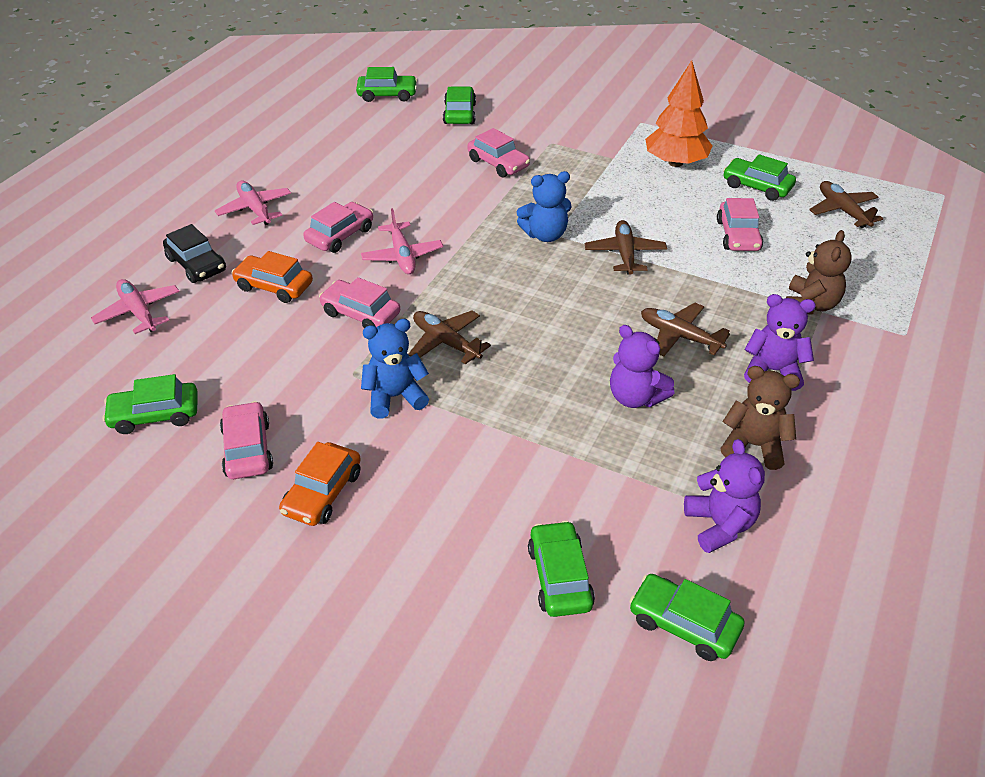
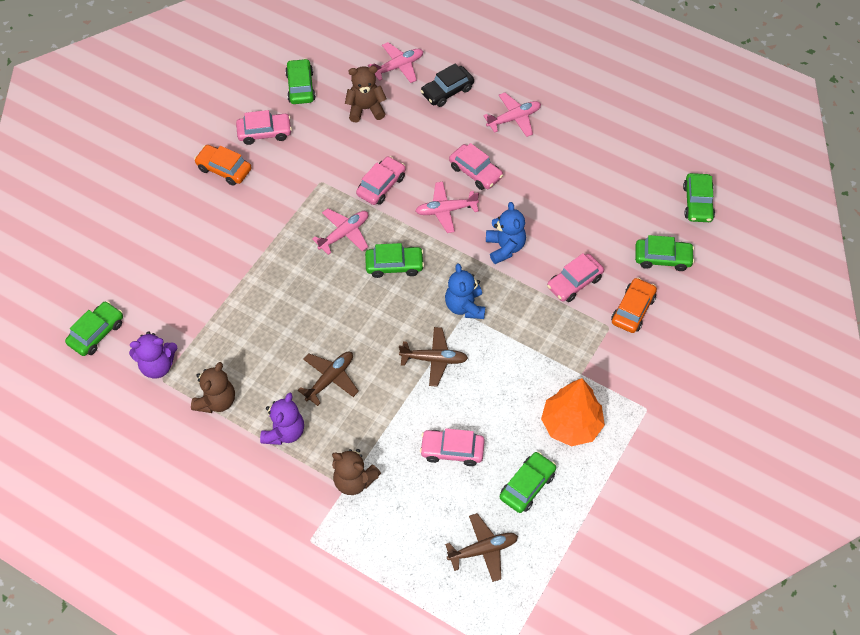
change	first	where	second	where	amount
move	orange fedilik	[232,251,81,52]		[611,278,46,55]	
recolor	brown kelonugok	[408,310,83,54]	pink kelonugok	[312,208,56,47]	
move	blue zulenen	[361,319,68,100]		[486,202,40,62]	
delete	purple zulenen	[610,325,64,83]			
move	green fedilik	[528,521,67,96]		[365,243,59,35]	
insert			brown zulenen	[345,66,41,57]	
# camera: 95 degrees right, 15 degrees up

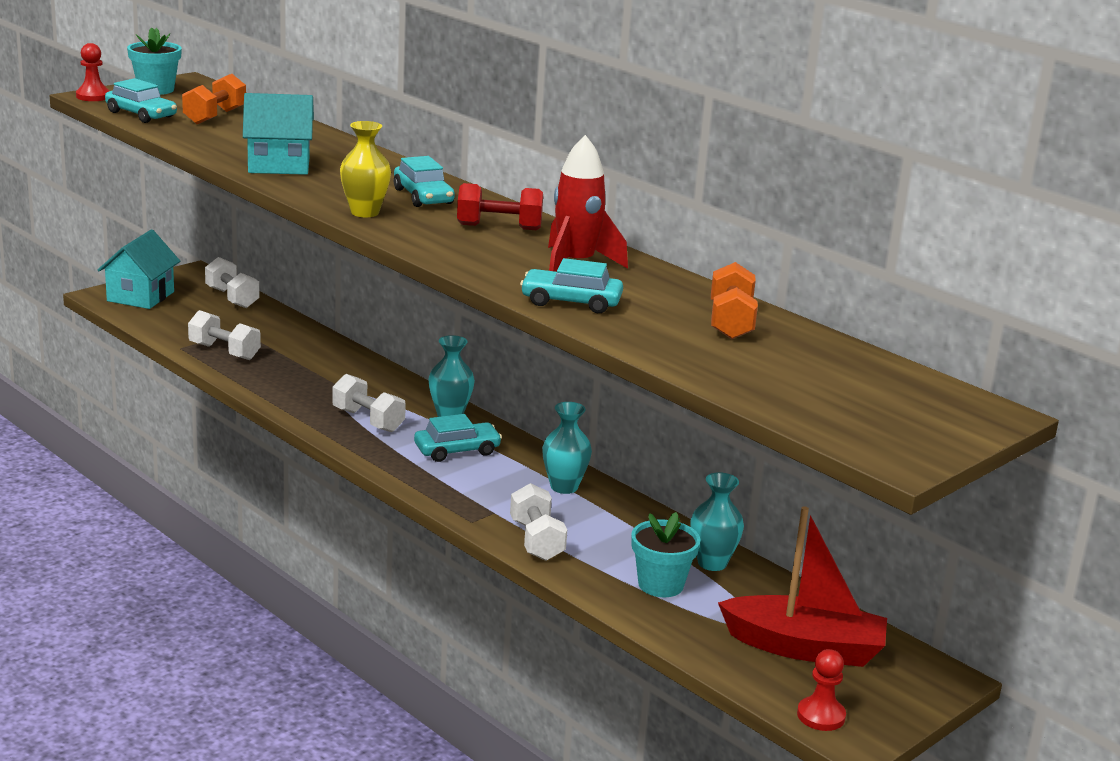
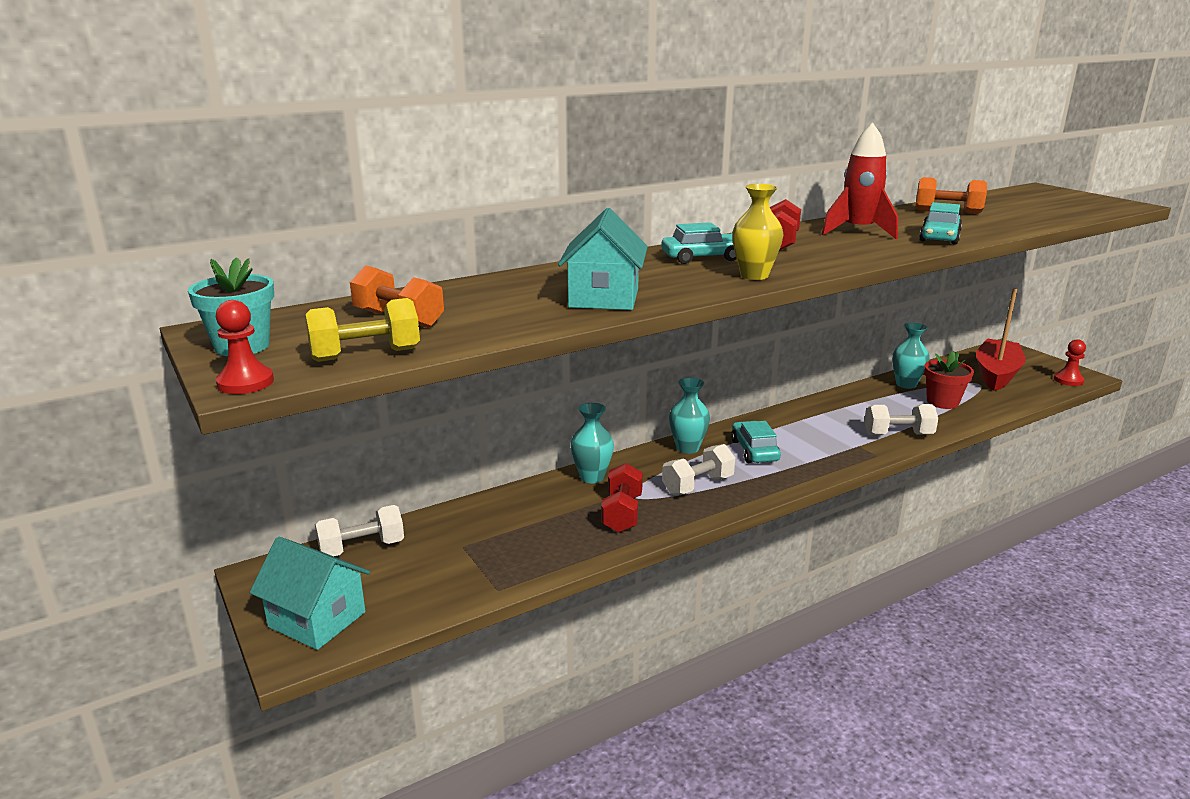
change	first	where	second	where	amount
replace	turquoise fedilik	[105,78,72,45]	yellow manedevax	[305,298,115,64]	
delete	white manedevax	[188,310,73,50]			
move	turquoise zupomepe	[542,402,50,92]		[570,403,44,80]	
recolor	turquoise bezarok	[631,512,70,85]	red bezarok	[924,351,50,58]	
insert			red manedevax	[601,463,42,70]	
# camera: 75 degrees left, 0 degrees up

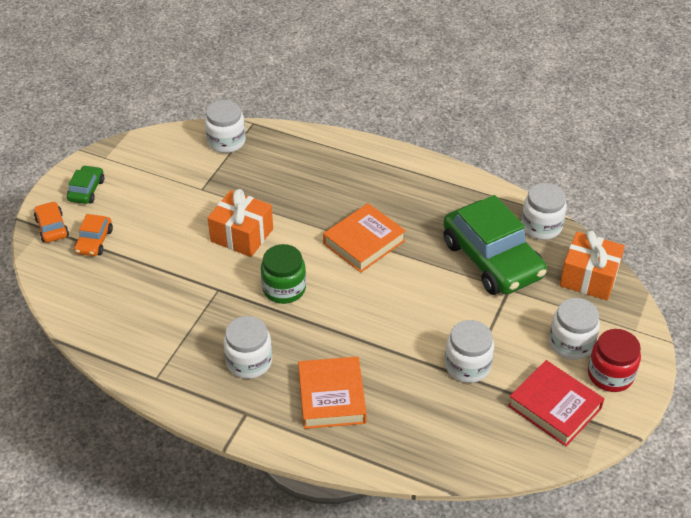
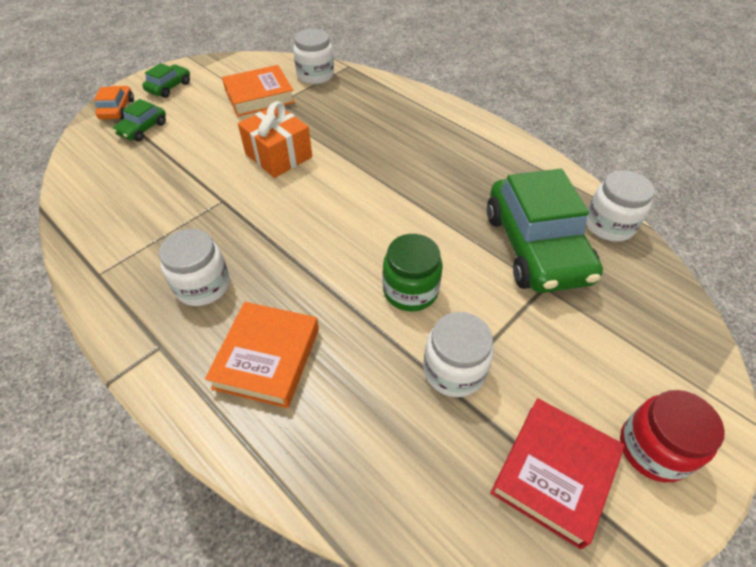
change	first	where	second	where	amount
move	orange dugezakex	[323,203,83,70]		[222,65,73,52]	
recolor	orange fedilik	[74,214,39,42]	green fedilik	[113,99,53,42]	
delete	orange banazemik	[560,231,65,69]			
move	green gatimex	[261,244,45,60]		[383,234,60,78]	
delete	white gatimex	[549,298,51,62]			
rotate	red dugezakex	[508,360,96,86]		[490,398,135,151]	60 degrees clockwise
# camera: 20 degrees right, 5 degrees up

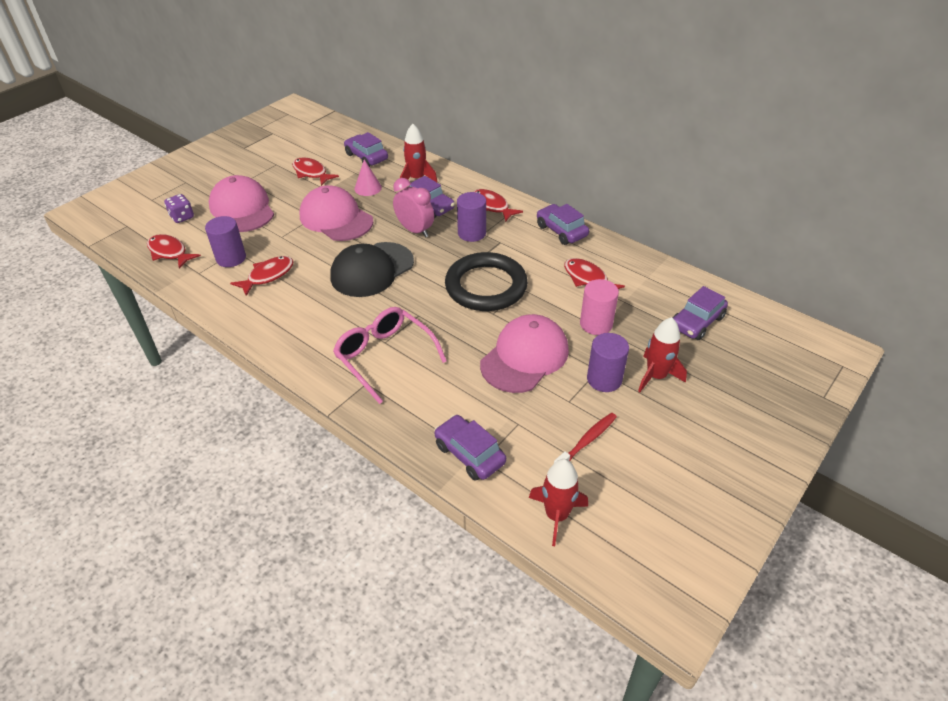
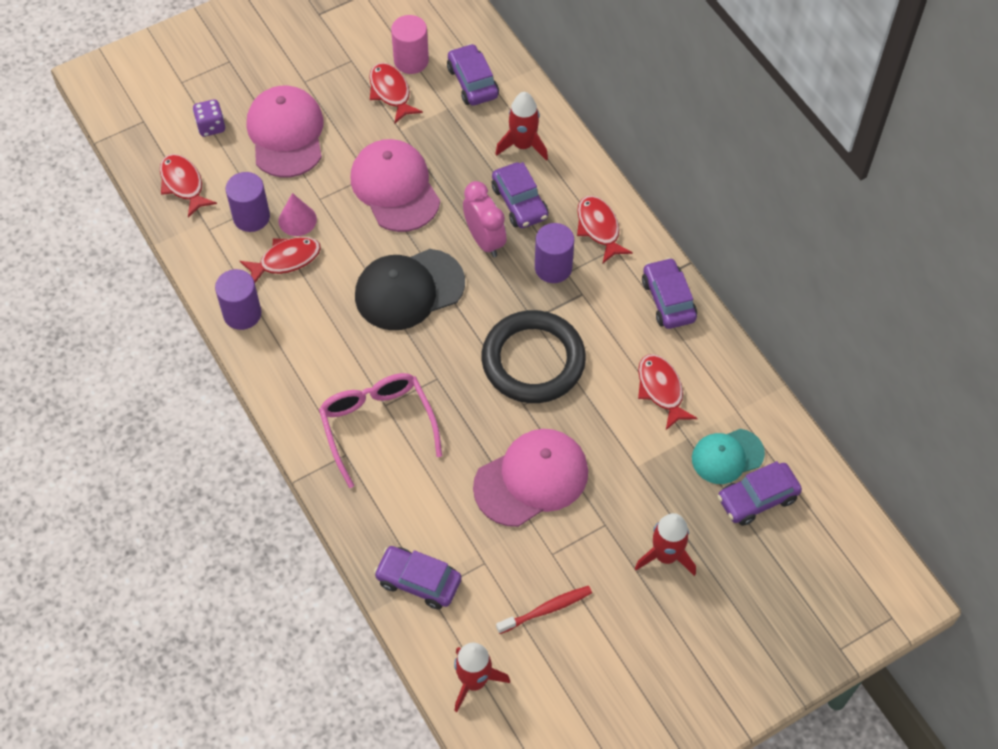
change	first	where	second	where	amount
move	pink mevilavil	[354,159,28,37]		[278,193,39,43]	
move	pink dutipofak	[580,279,39,56]		[391,15,38,59]	
move	purple dutipofak	[587,333,42,59]		[215,269,46,61]	
rotate	purple fedilik	[434,415,72,66]		[374,546,88,64]	45 degrees counterclockwise
insert			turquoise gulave	[692,429,73,55]	
# camera: 20 degrees right, 15 degrees up

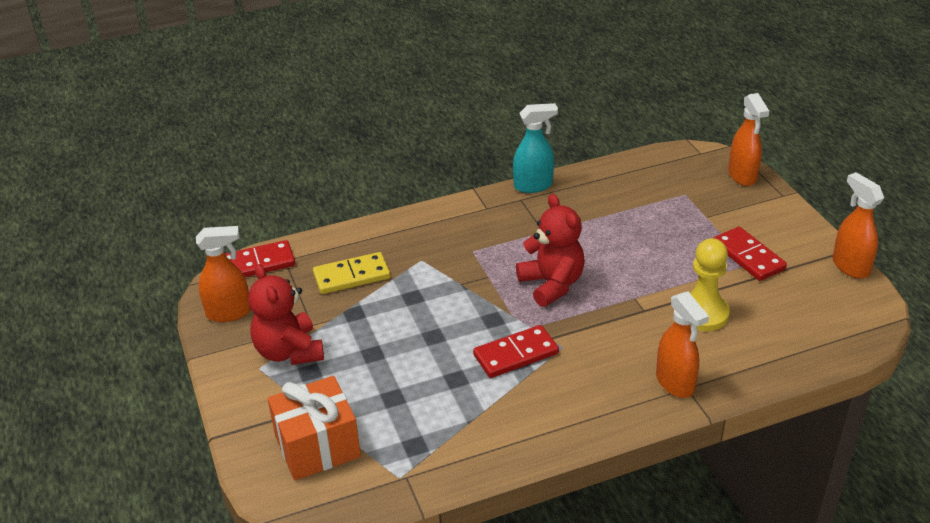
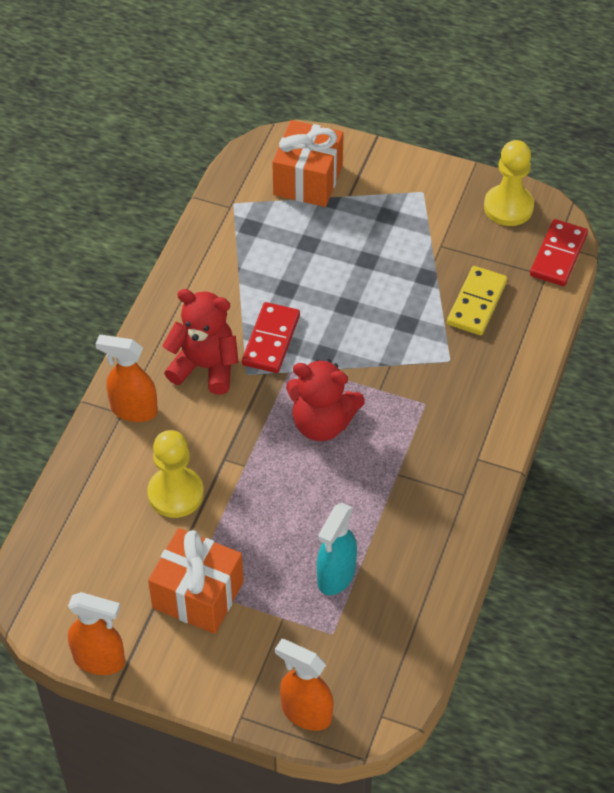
change	first	where	second	where	amount
move	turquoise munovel	[513,103,45,90]		[317,503,40,92]	
replace	orange munovel	[196,226,55,96]	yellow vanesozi	[484,140,50,86]	
replace	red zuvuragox	[714,227,73,54]	orange banazemik	[148,528,96,106]	
move	red zulenen	[248,264,76,101]		[162,289,77,106]	
# camera: 130 degrees right, 15 degrees up

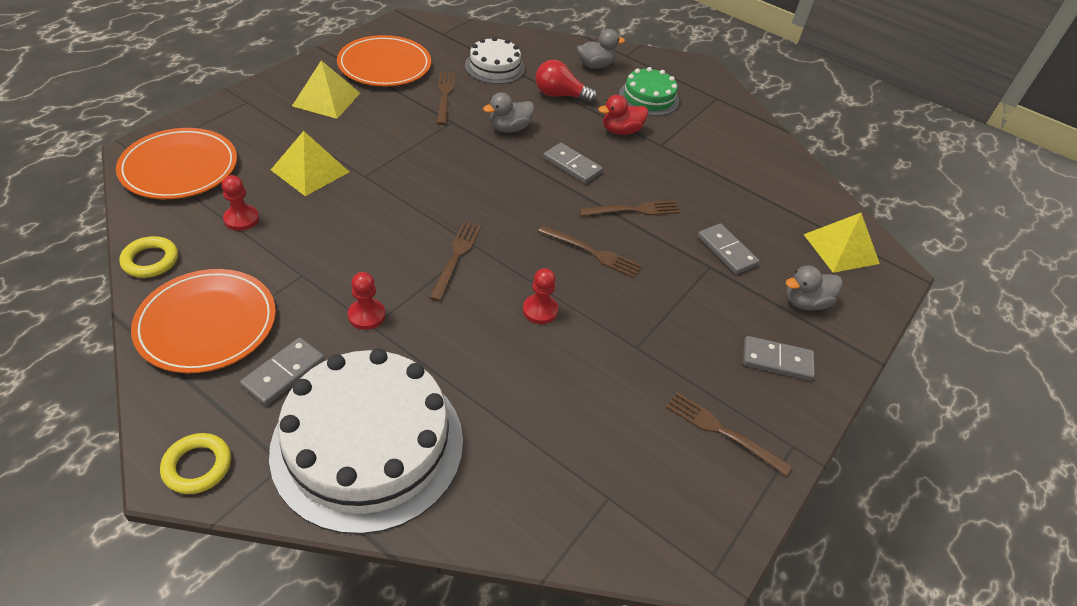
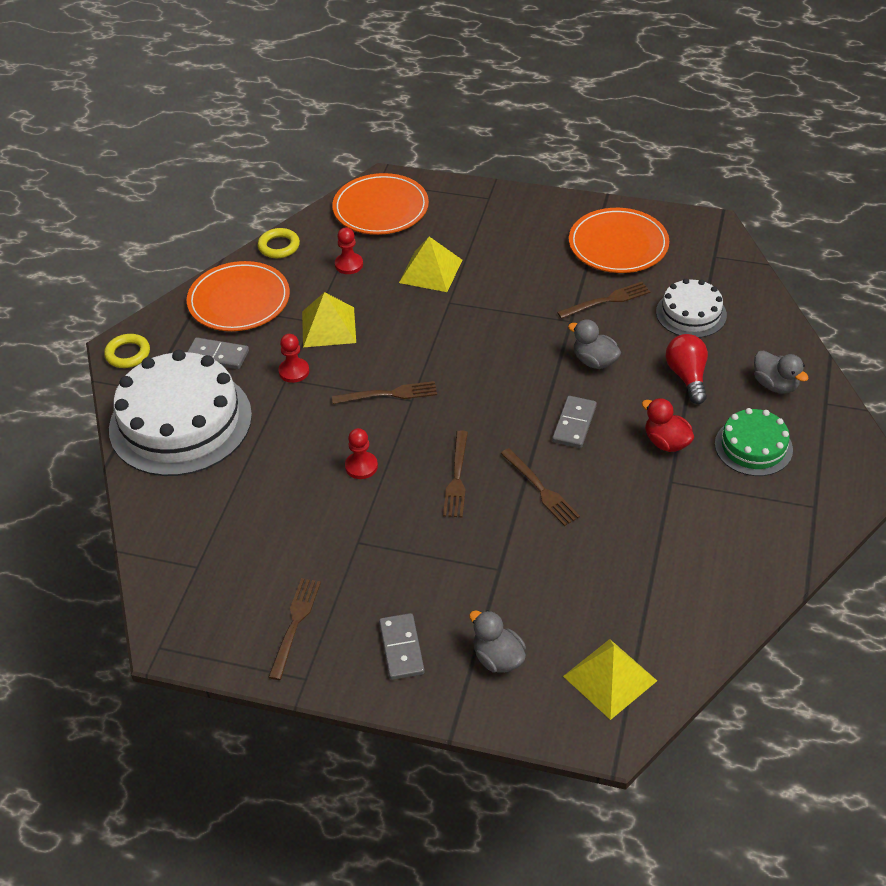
change	first	where	second	where	amount
move	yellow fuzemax	[292,60,68,59]		[302,292,54,55]	
delete	grey zuvuragox	[698,223,61,51]			
# camera: 75 degrees right, 0 degrees up

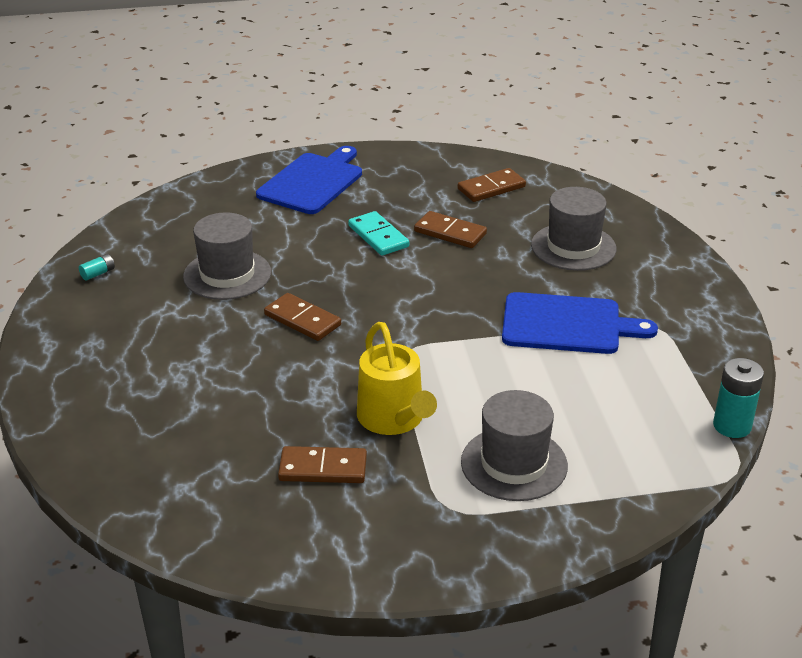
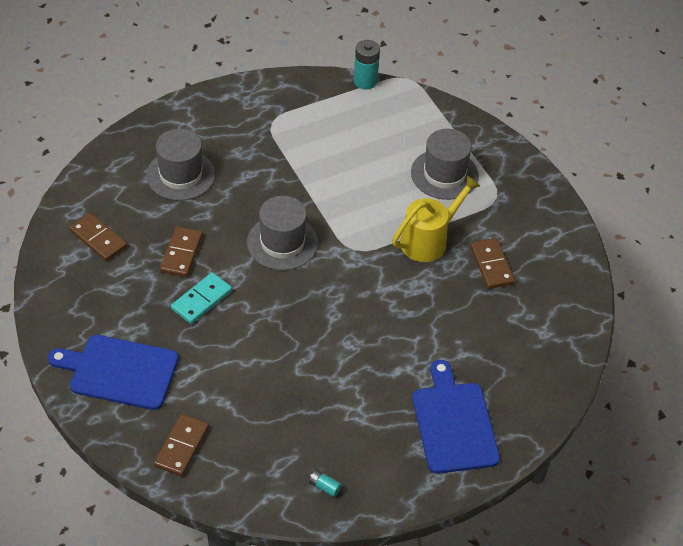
change	first	where	second	where	amount
move	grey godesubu	[183,212,88,88]		[247,196,71,74]	
move	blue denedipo	[502,292,156,62]		[412,360,88,114]	
move	brown zuvuragox	[264,293,77,48]		[154,414,55,63]	
# camera: 110 degrees left, 15 degrees up

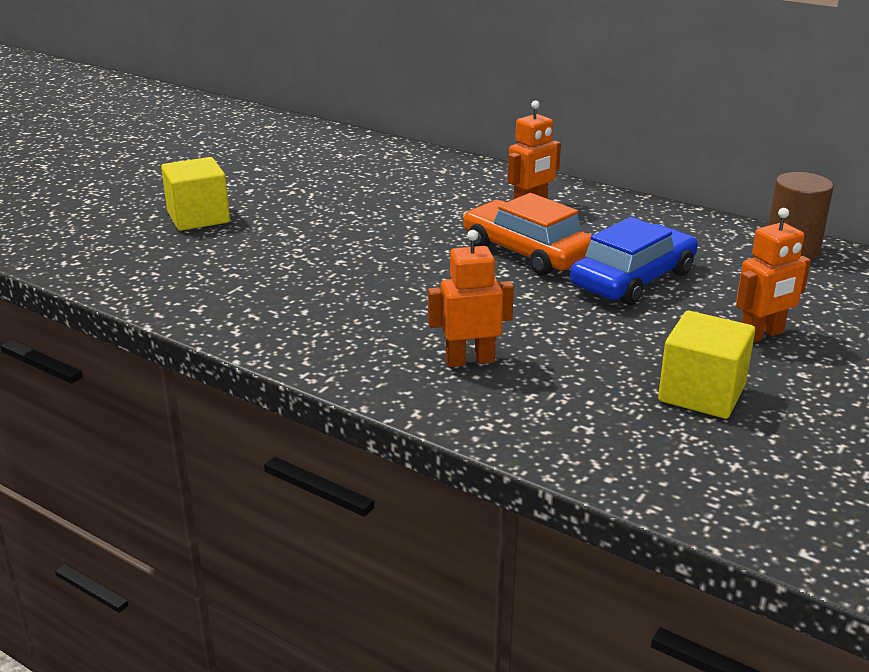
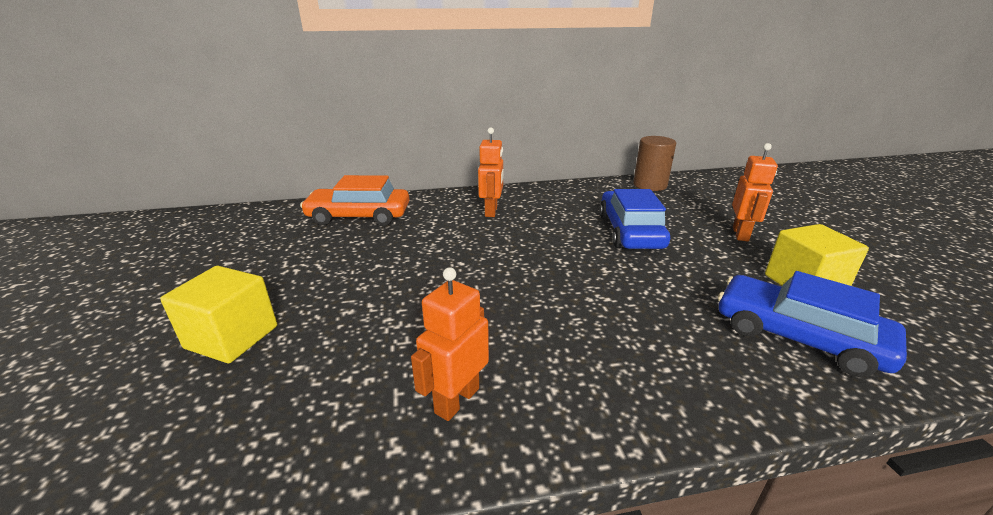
change	first	where	second	where	amount
move	orange fedilik	[463,193,129,82]		[300,175,109,51]	
move	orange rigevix	[428,230,86,137]		[411,267,78,154]	
insert			blue fedilik	[718,271,189,106]	
# camera: 45 degrees left, 0 degrees up

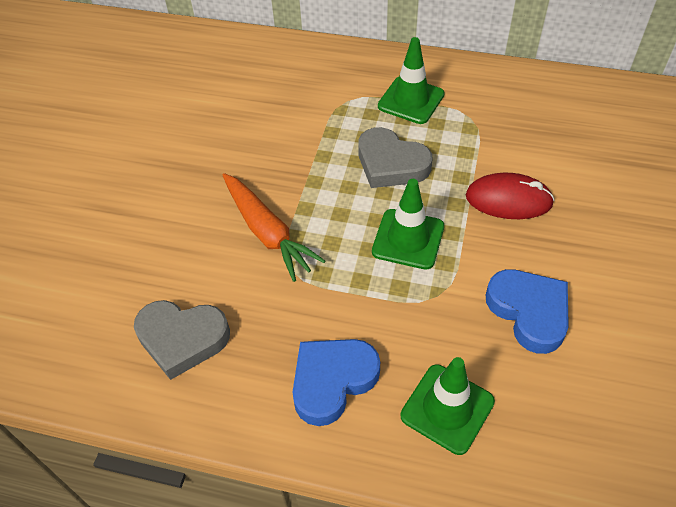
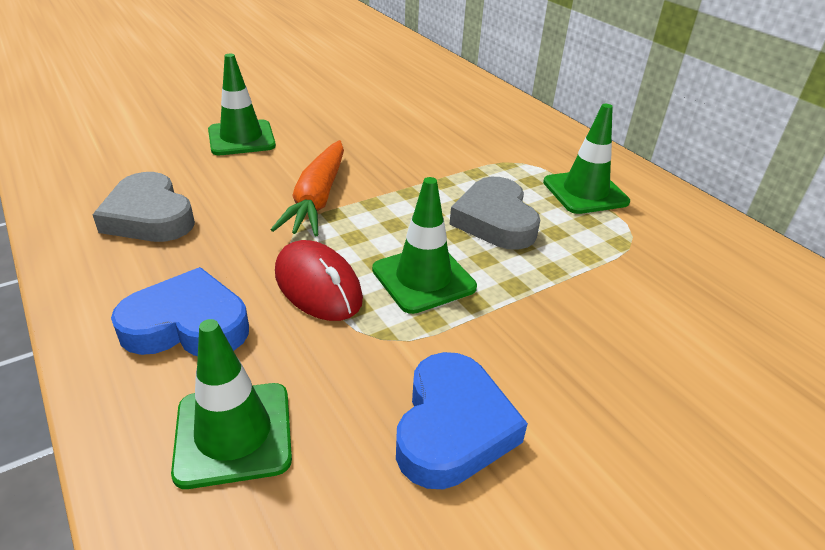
change	first	where	second	where	amount
move	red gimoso	[466,173,89,46]		[275,240,88,81]	
insert			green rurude	[208,54,68,101]	
# camera: 40 degrees right, 15 degrees down

